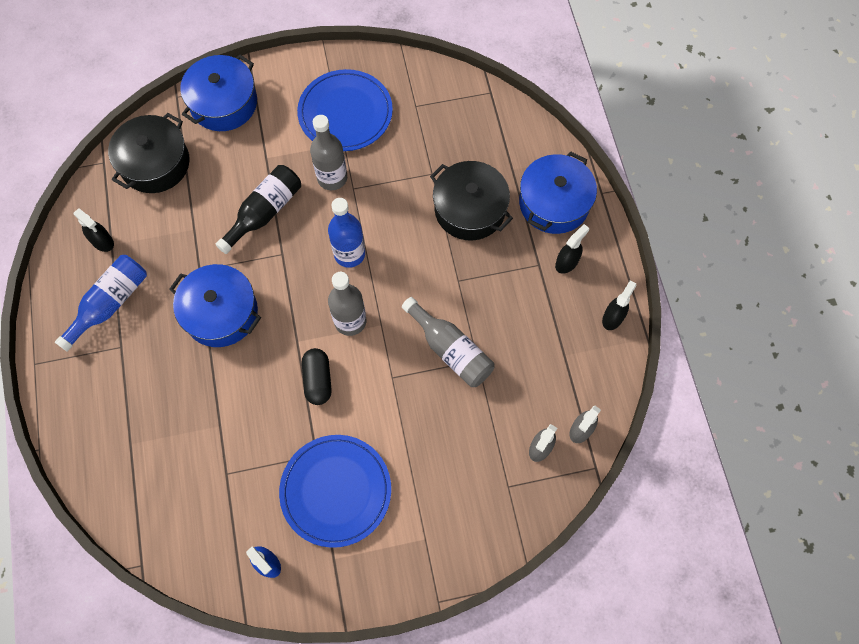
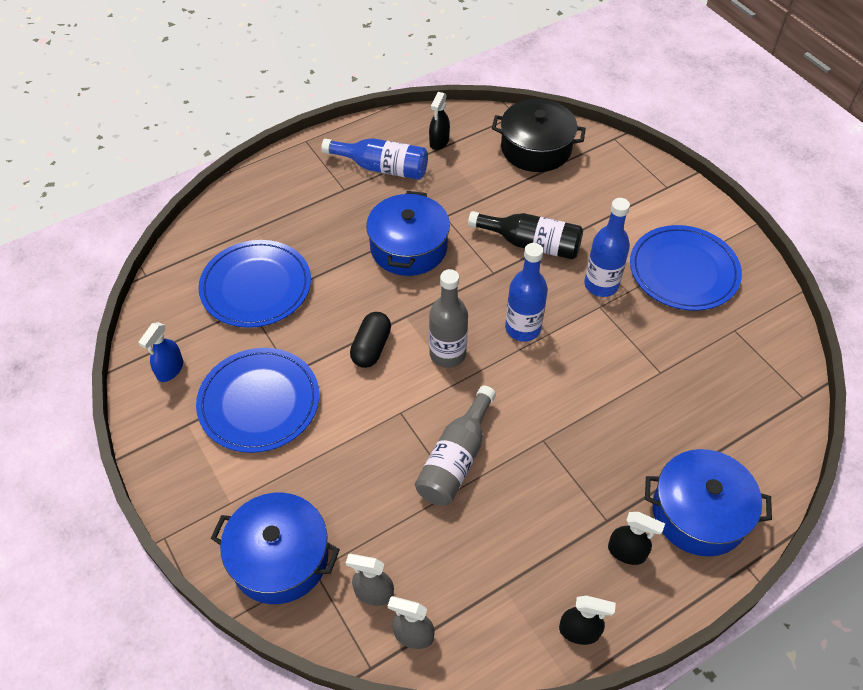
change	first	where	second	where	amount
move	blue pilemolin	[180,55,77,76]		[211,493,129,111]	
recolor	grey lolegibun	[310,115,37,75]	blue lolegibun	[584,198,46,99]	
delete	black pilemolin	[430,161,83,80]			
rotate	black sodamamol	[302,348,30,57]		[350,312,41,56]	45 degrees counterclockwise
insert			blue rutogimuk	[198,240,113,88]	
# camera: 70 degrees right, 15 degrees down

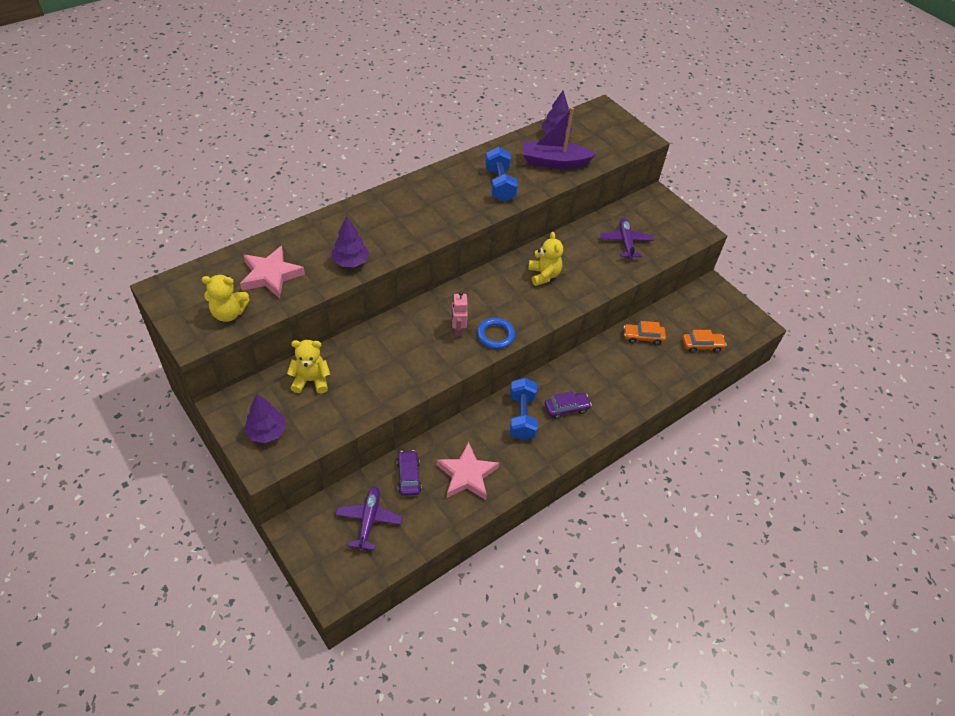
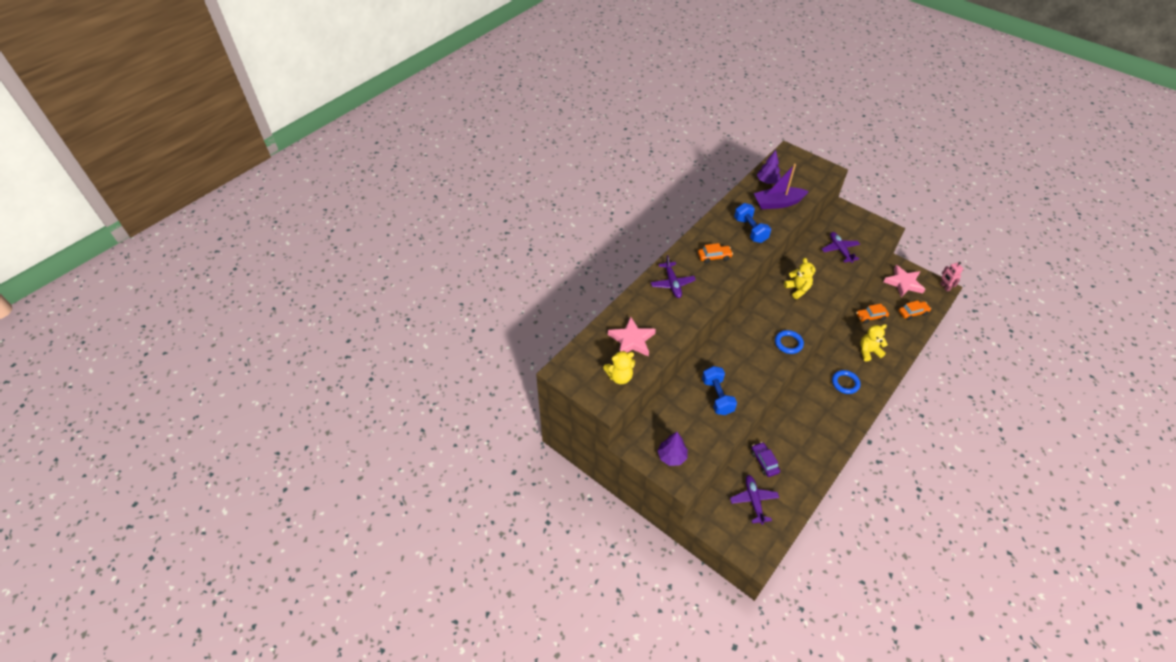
change	first	where	second	where	amount
delete	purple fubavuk	[332,216,37,51]			
move	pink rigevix	[452,292,16,45]		[940,262,23,29]	
move	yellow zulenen	[287,340,43,53]		[860,324,28,37]	
move	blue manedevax	[510,378,28,62]		[702,366,35,49]	
replace	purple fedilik	[545,391,47,28]	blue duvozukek	[832,370,28,24]	
move	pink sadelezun	[436,442,63,58]		[883,265,42,32]	
insert			orange fedilik	[698,243,35,20]	
insert			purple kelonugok	[651,255,45,43]	
# camera: 10 degrees left, 0 degrees up

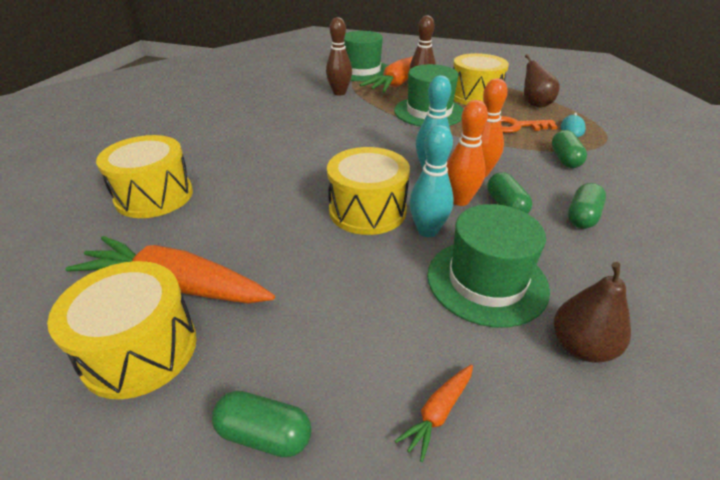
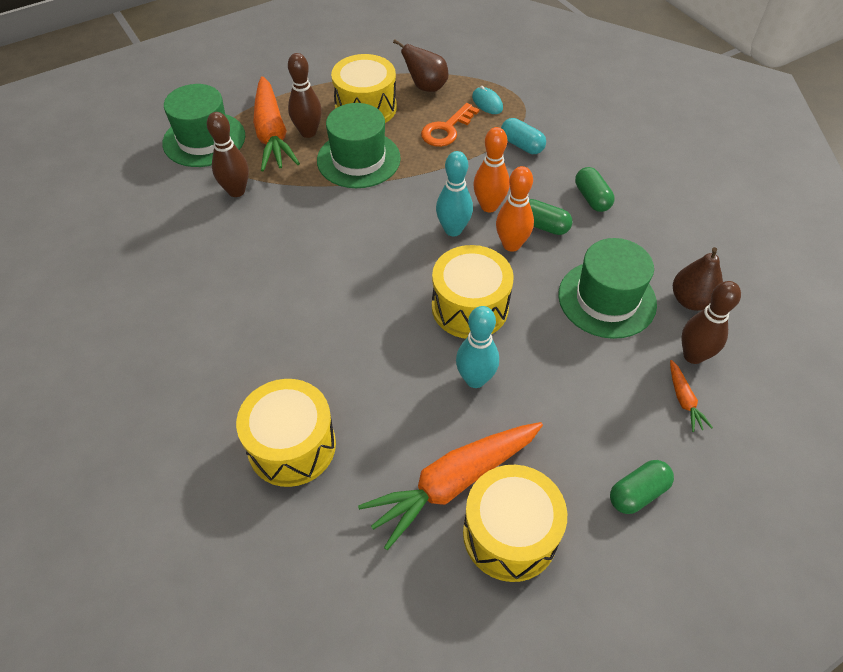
change	first	where	second	where	amount
move	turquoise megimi	[409,125,45,112]		[456,306,43,82]	
recolor	green sodamamol	[552,130,35,38]	turquoise sodamamol	[501,118,45,36]	
insert			brown megimi	[681,281,60,83]	
# camera: 50 degrees left, 15 degrees up

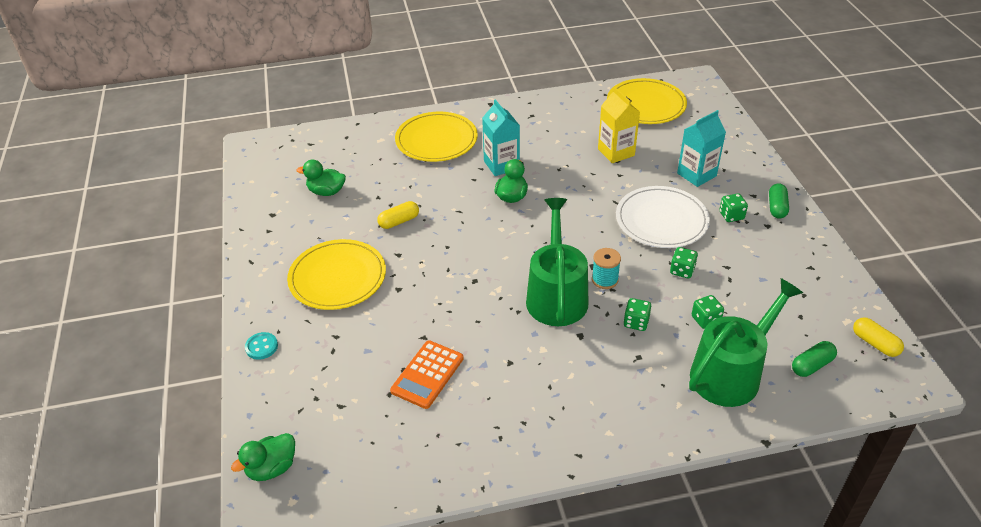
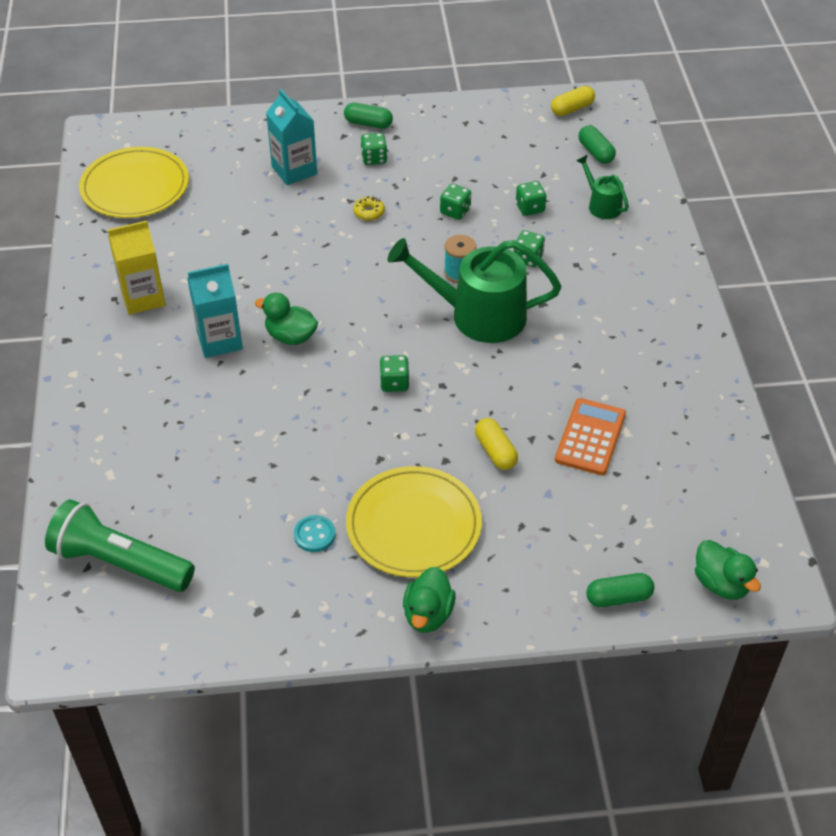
change	first	where	second	where	amount
move	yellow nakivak	[598,87,42,76]		[108,221,58,94]	
delete	yellow rutogimuk	[395,112,83,50]			
move	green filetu	[296,160,50,36]		[403,567,53,66]	
replace	white rutogimuk	[616,186,94,62]	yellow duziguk	[353,196,32,25]	
move	yellow sodamamol	[377,201,42,28]		[475,418,43,52]	
resize	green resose	[689,278,114,129]		[576,155,53,64]	x0.49
move	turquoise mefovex	[245,332,33,28]		[294,515,42,37]	
rotate	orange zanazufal	[390,340,74,69]		[555,398,71,77]	105 degrees counterclockwise
insert			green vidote	[380,355,29,37]	
insert			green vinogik	[45,499,150,93]	
insert			green sodamamol	[586,573,69,34]	
# camera: 85 degrees left, 5 degrees up

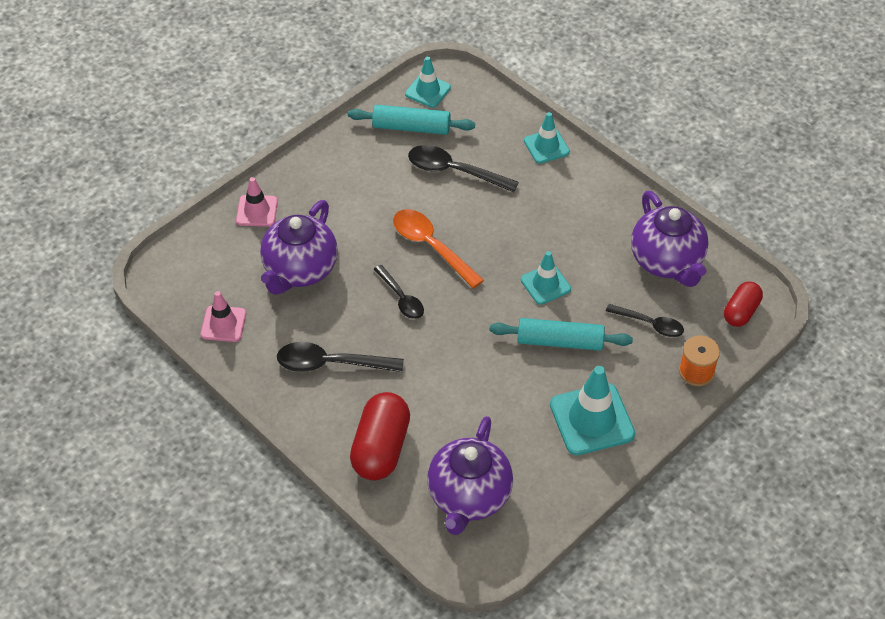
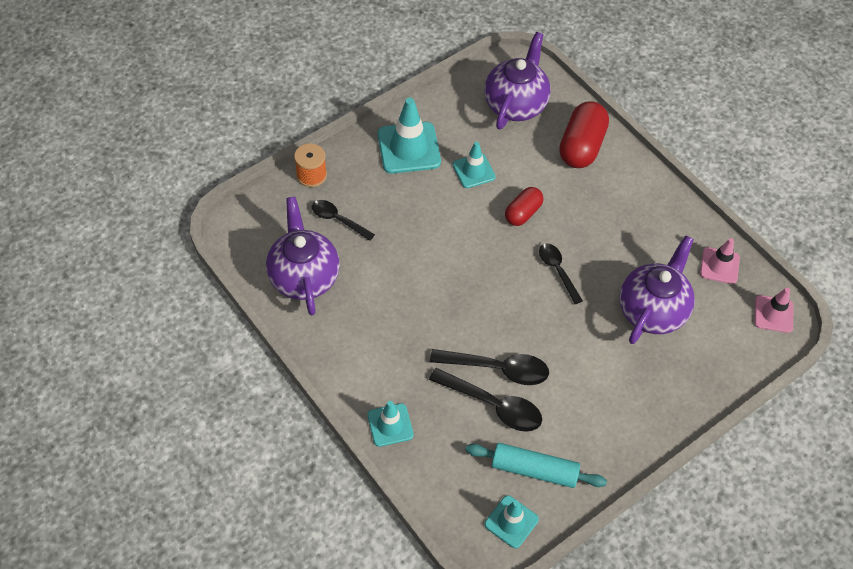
change	first	where	second	where	amount
move	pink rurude	[236,177,42,50]		[754,288,39,45]	
delete	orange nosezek	[393,209,91,80]			
move	turquoise rurude	[521,251,50,54]		[453,142,43,46]	
move	red sodamamol	[724,281,39,46]		[505,187,38,39]	
delete	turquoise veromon	[490,318,143,33]			
move	black nosezek	[277,342,127,30]		[430,349,119,36]	
# camera: 175 degrees left, 5 degrees up

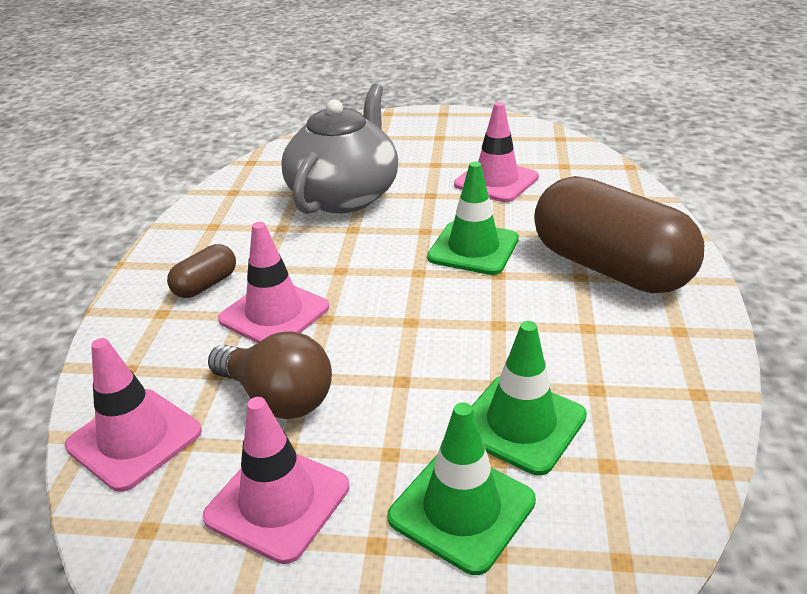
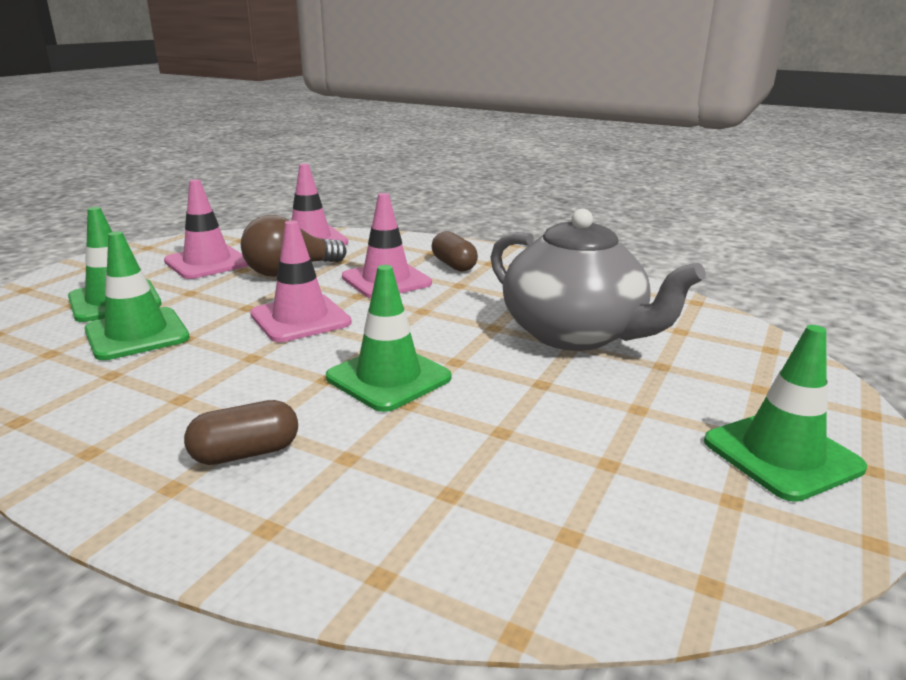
change	first	where	second	where	amount
move	pink rurude	[454,102,85,100]		[250,221,102,121]	
resize	brown sodamamol	[534,176,170,117]		[184,400,114,65]	x0.44
insert			green rurude	[704,325,163,177]	
# camera: 110 degrees right, 10 degrees down

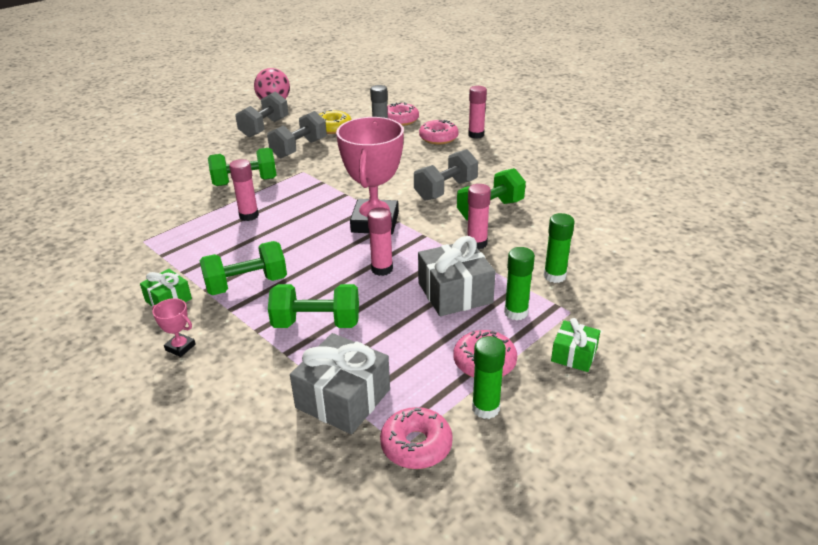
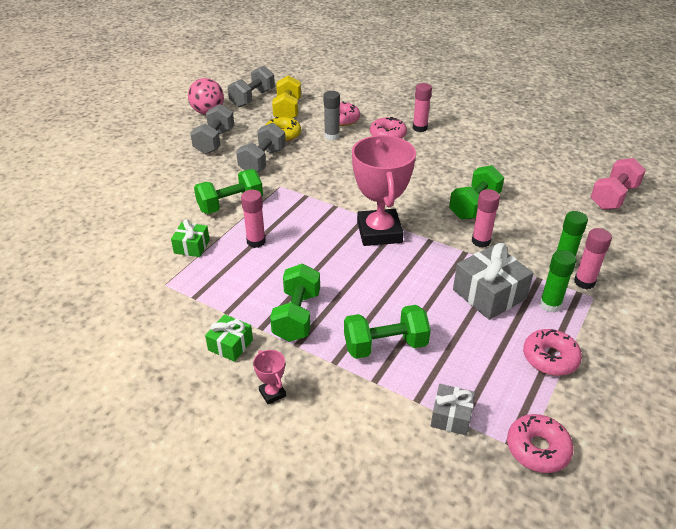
change	first	where	second	where	amount
move	grey manedevax	[414,149,64,52]		[228,66,47,41]	
move	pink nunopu	[367,207,26,69]		[574,228,38,61]	
rotate	green manedevax	[199,241,88,54]		[270,264,50,78]	45 degrees counterclockwise
rotate	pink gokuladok	[152,298,44,59]		[253,350,33,54]	45 degrees clockwise
move	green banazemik	[551,318,49,54]		[171,219,39,38]	
resize	grey banazemik	[290,333,100,101]		[431,384,44,52]	x0.57
delete	green nunopu	[472,336,34,83]			
insert			yellow manedevax	[272,75,29,43]	
insert			pink manedevax	[591,158,55,52]	
# camera: 15 degrees left, 5 degrees up

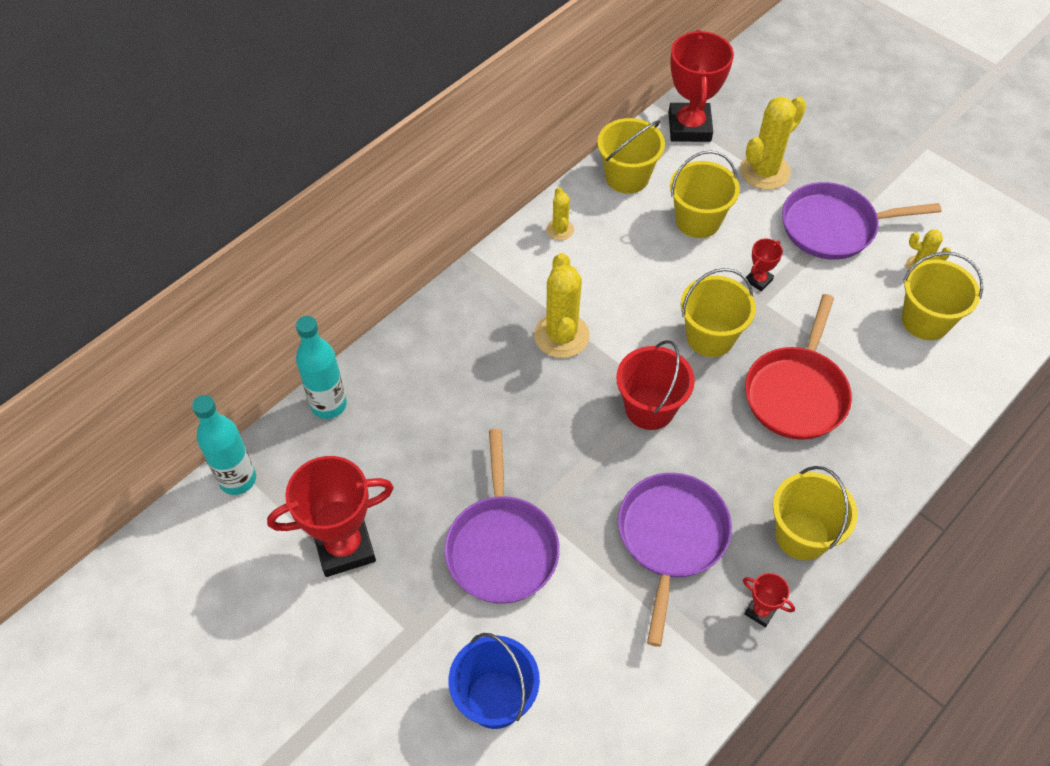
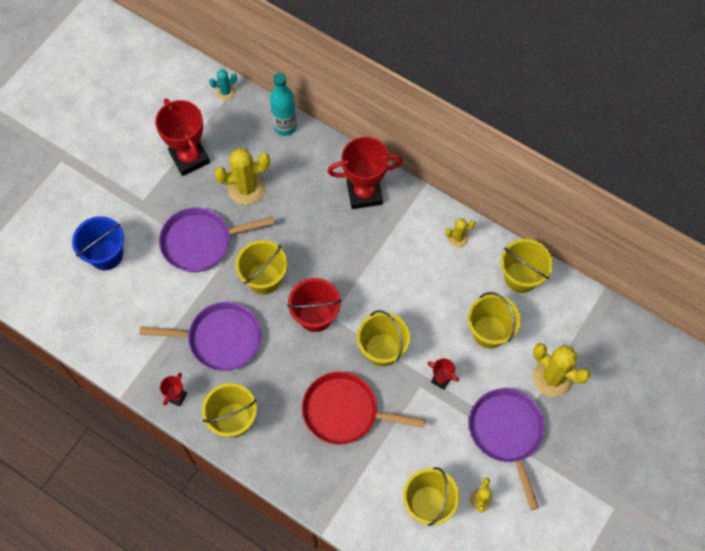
change	first	where	second	where	amount
move	red gokuladok	[669,30,65,112]		[327,137,76,72]	
move	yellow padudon	[534,253,56,105]		[214,148,56,57]	
replace	turquoise lolegibun	[192,395,64,100]	turquoise padudon	[209,70,28,30]	
insert			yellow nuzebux	[235,240,52,54]	
# camera: 80 degrees right, 10 degrees up

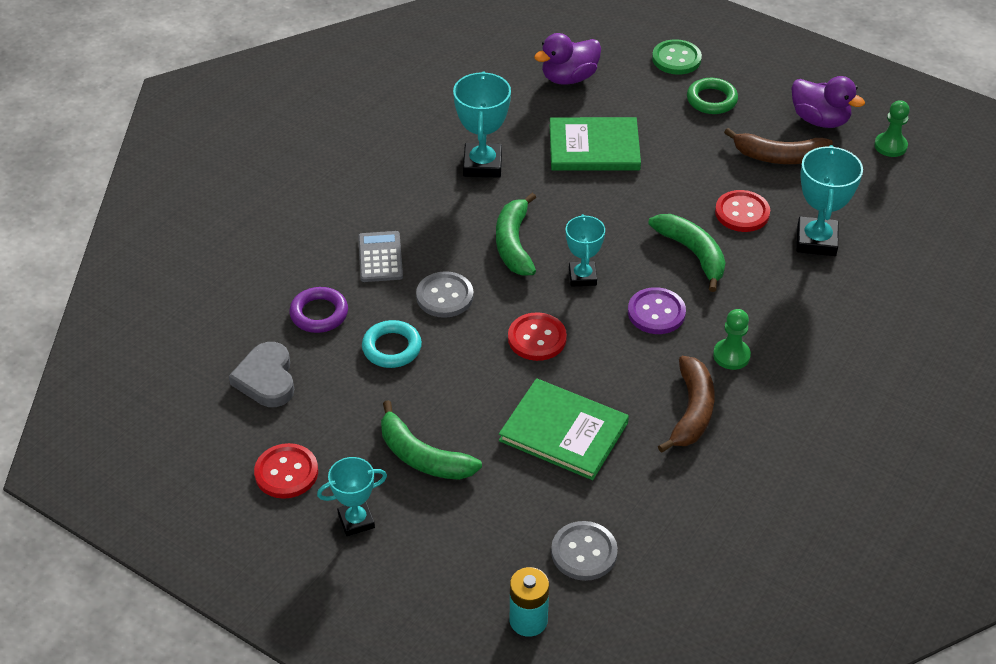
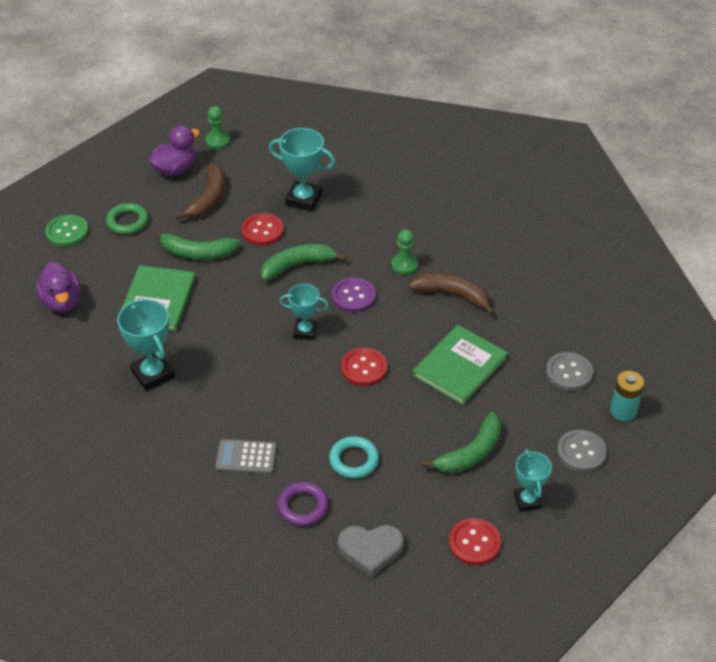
change	first	where	second	where	amount
rotate	turquoise gokuladok	[453,72,58,106]		[117,299,58,92]	45 degrees clockwise
move	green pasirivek	[496,193,40,83]		[155,228,85,32]	
move	grey mefovex	[416,271,58,47]		[557,430,50,42]	
# camera: 80 degrees left, 0 degrees up

